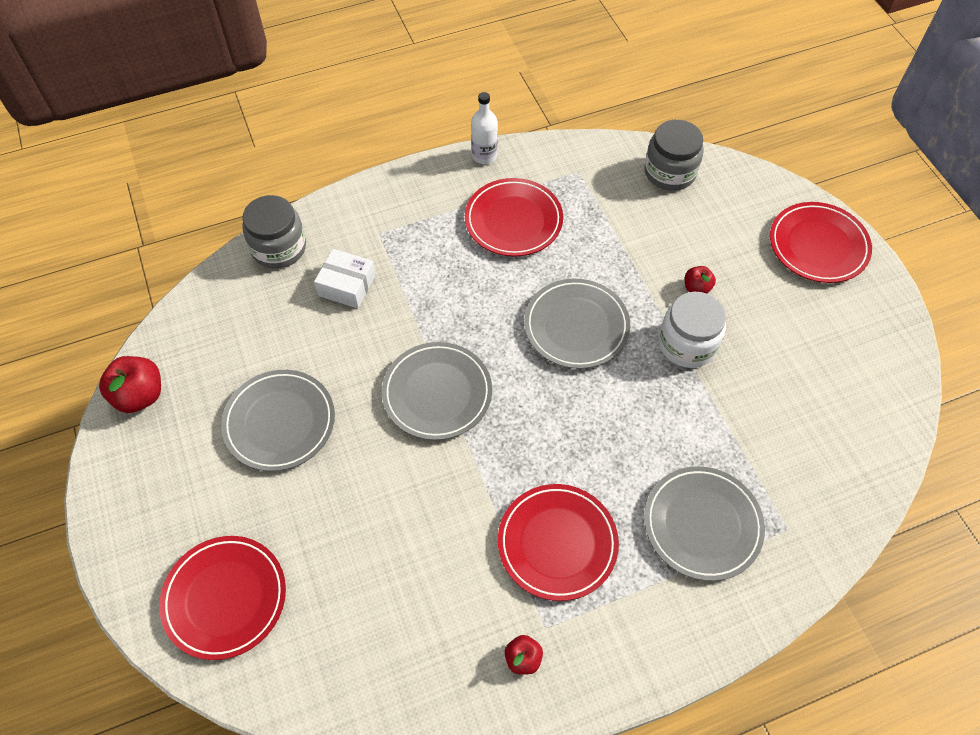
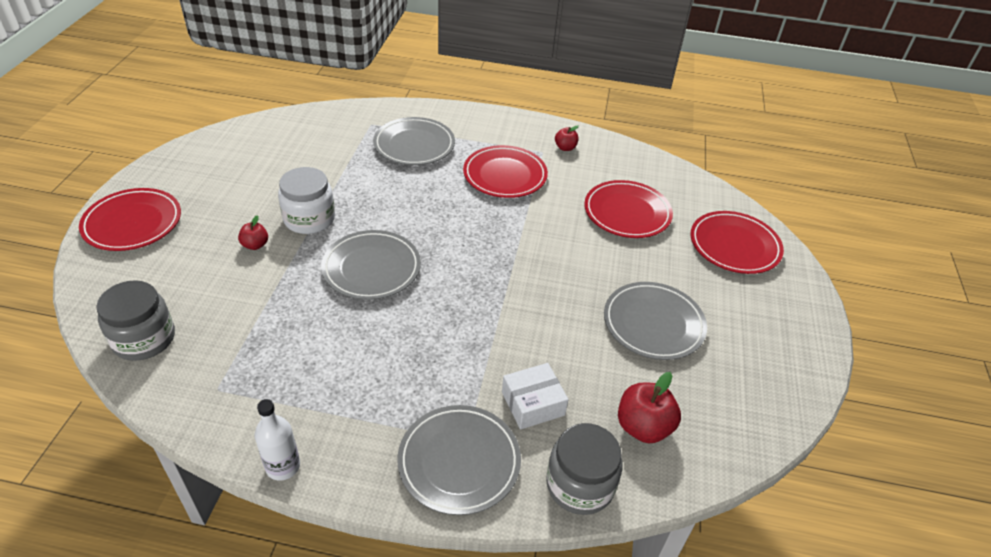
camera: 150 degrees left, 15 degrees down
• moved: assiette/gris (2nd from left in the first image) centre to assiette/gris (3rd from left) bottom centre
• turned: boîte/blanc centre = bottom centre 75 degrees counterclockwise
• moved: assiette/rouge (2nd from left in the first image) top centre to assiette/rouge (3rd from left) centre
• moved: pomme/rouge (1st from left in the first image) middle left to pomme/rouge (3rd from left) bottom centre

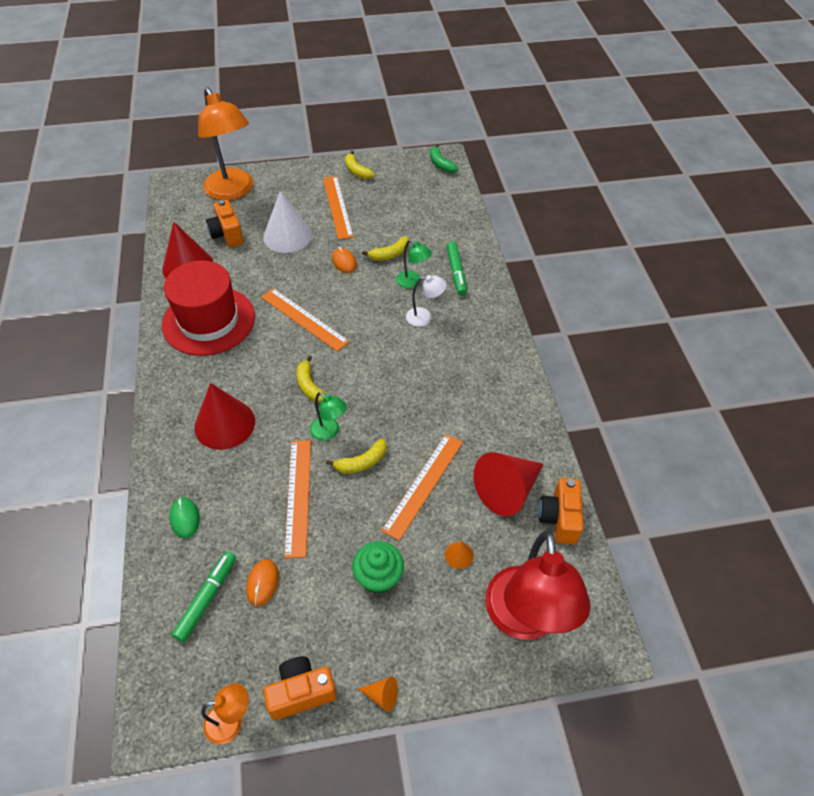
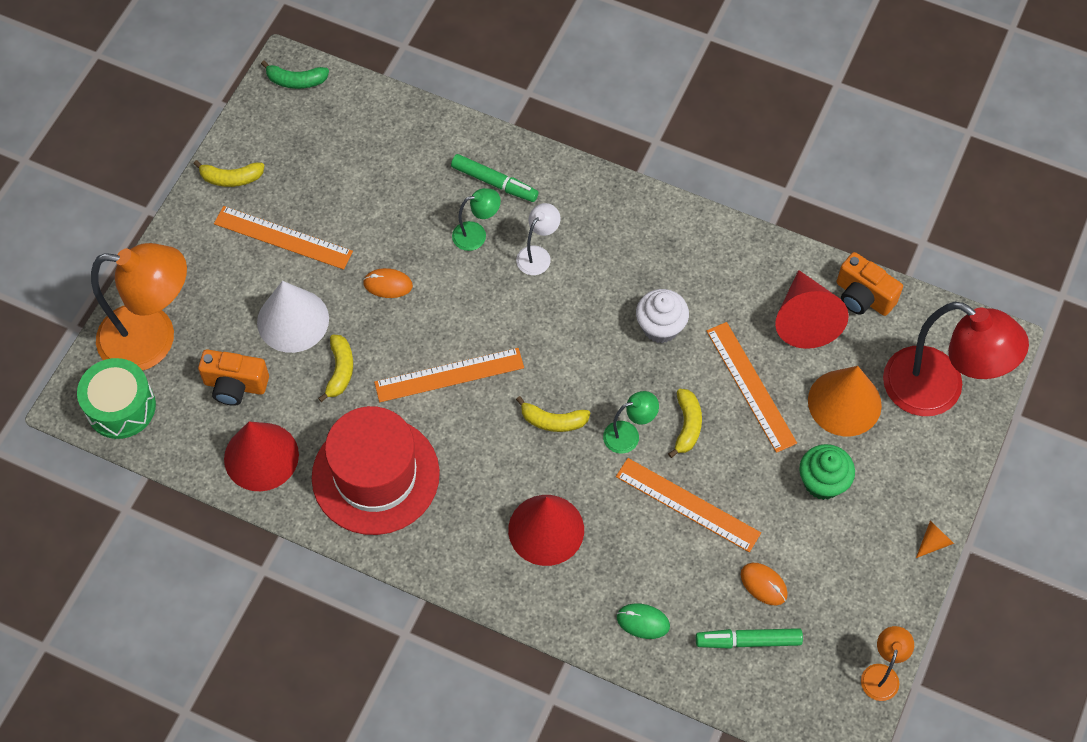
camera: 55 degrees left, 10 degrees up
• added: tambour/vert middle left
• moved: banane/jaune (4th from left in the first image) top centre to banane/jaune (2nd from left) middle left
• added: muffin/blanc centre
• turned: feutre/vert (1st from left in the first image) bottom left = bottom right 60 degrees counterclockwise
• resized: cône/orange (2nd from left in the first image) bottom centre = middle right x2.35
• removed: appareil photo/orange (2nd from left) bottom centre

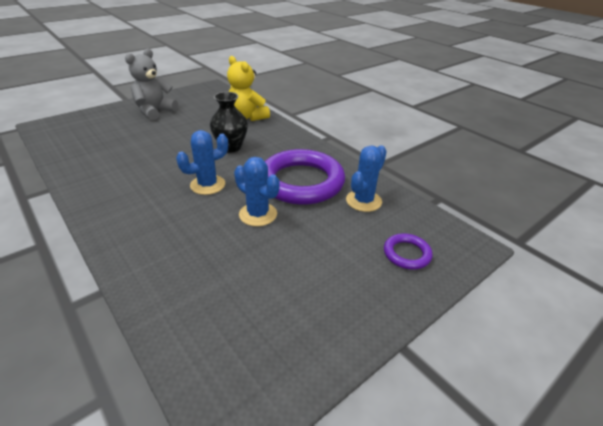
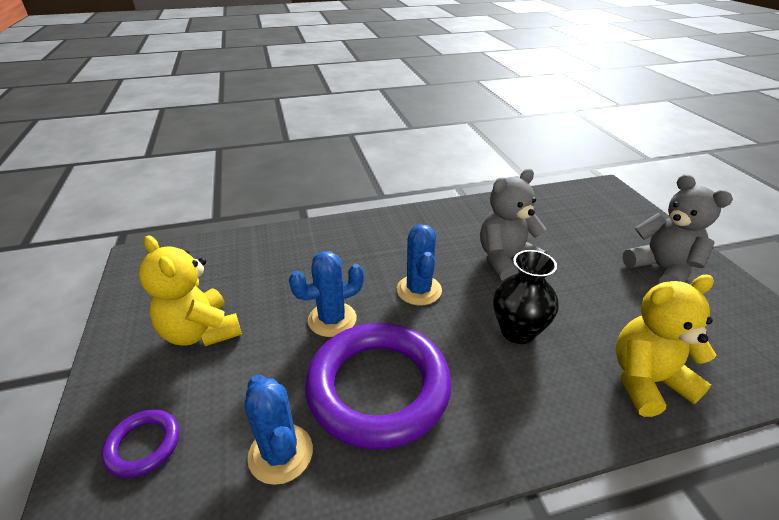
camera: 115 degrees right, 0 degrees up
• added: ours en peluche/jaune (1st from left) middle left
• added: ours en peluche/gris (1st from left) centre

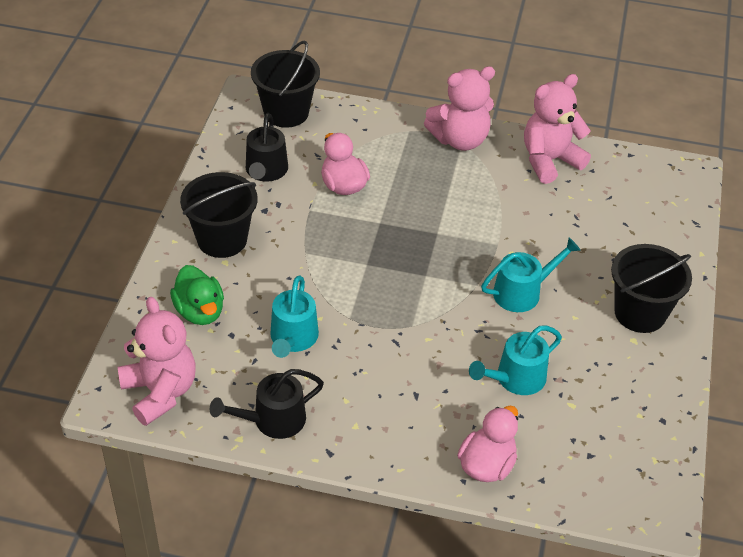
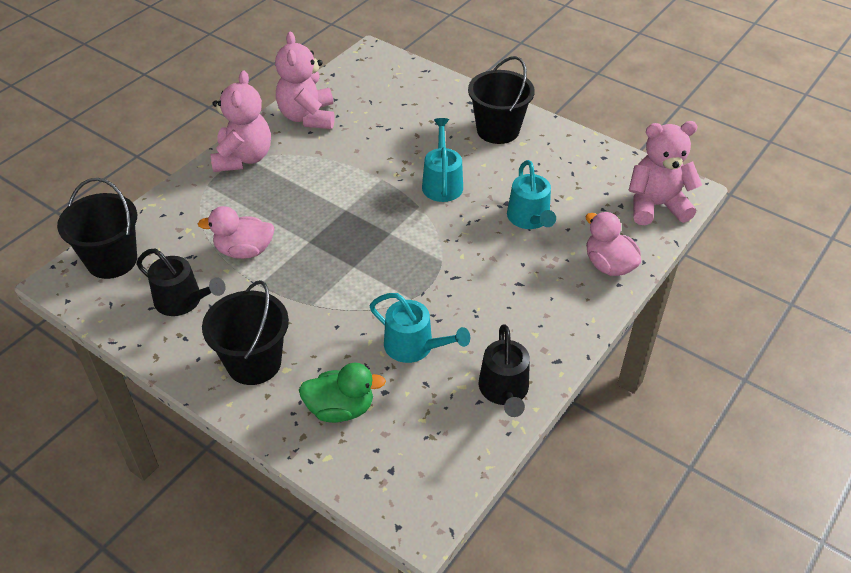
camera: 65 degrees left, 0 degrees up
• moved: ours en peluche/rose (1st from left in the first image) middle left to ours en peluche/rose (3rd from left) top right

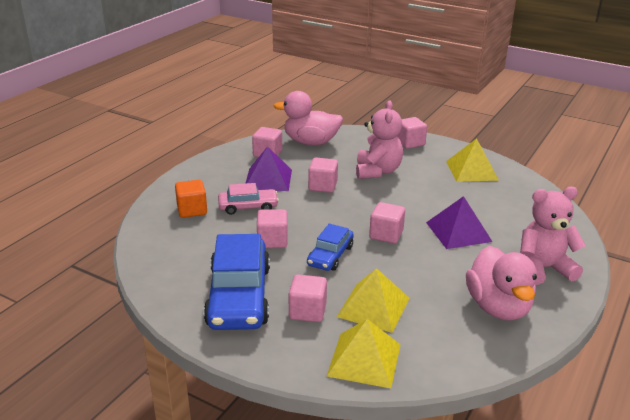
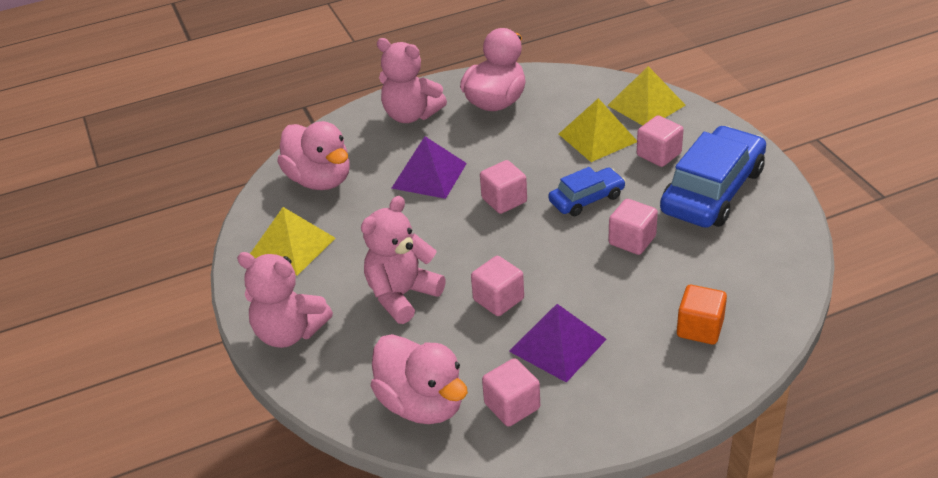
camera: 140 degrees left, 10 degrees up
• replaced: cube/rose (6th from left) top centre to ours en peluche/rose (1st from left) middle left
• added: canard/rose (1st from left) top centre
• removed: voiture/rose centre

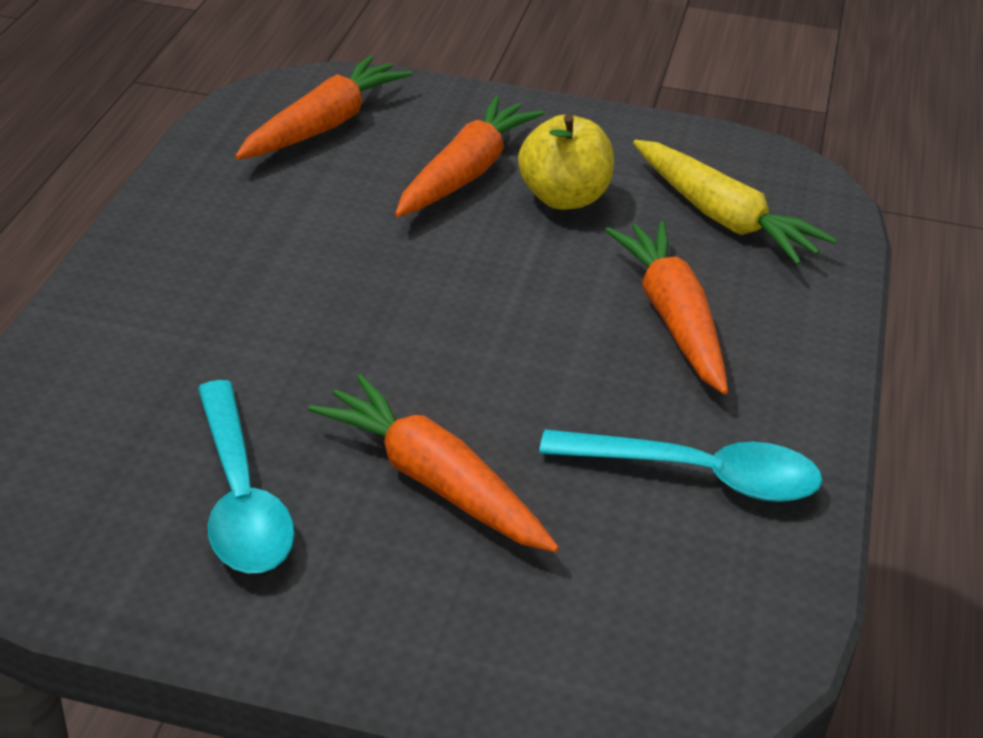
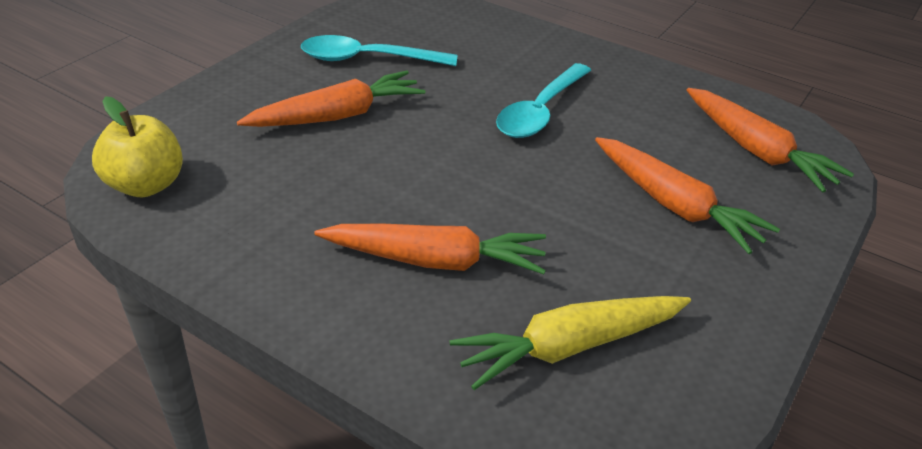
camera: 110 degrees right, 0 degrees up
• moved: pomme/jaune top centre to top left
• moved: cuillère/turquoise (2nd from left) middle right to top centre

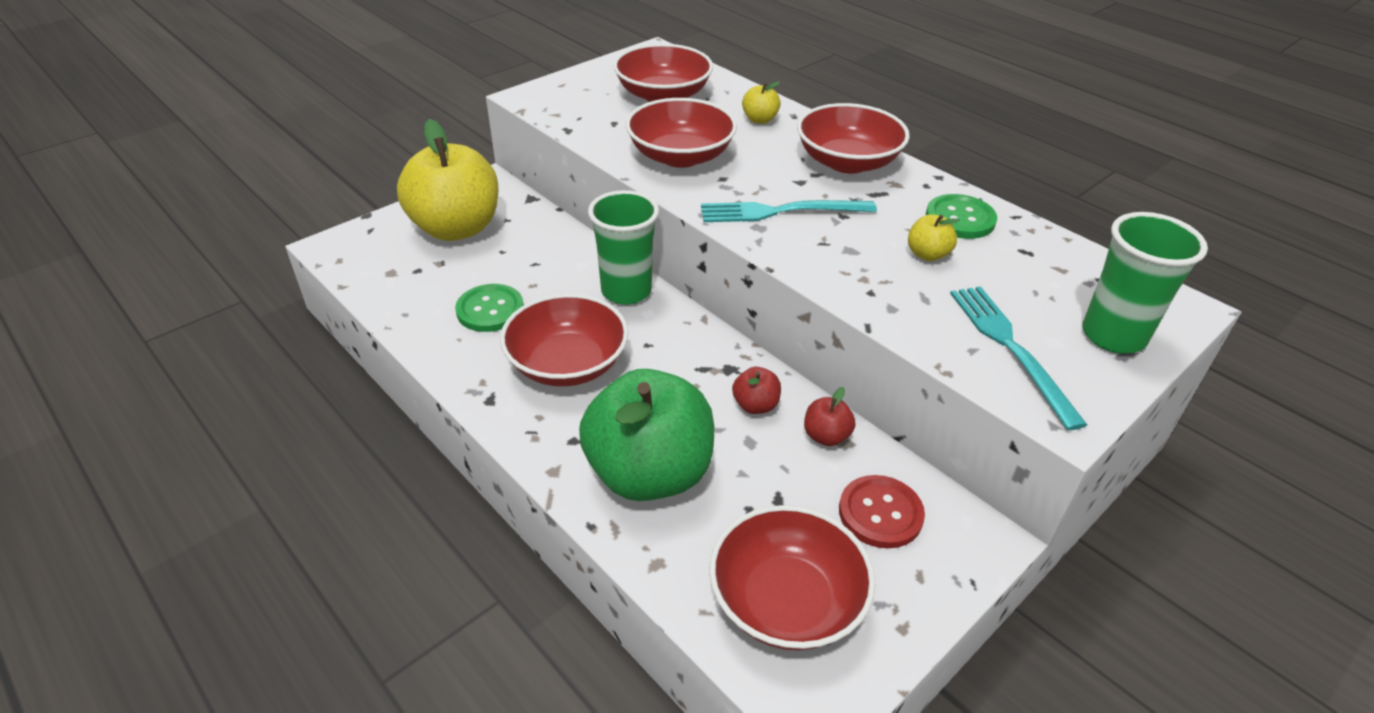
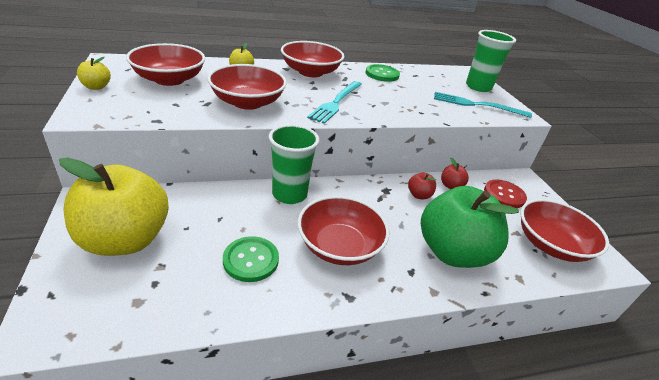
camera: 65 degrees left, 5 degrees down
• moved: pomme/jaune (3rd from left in the first image) middle right to pomme/jaune (1st from left) top left

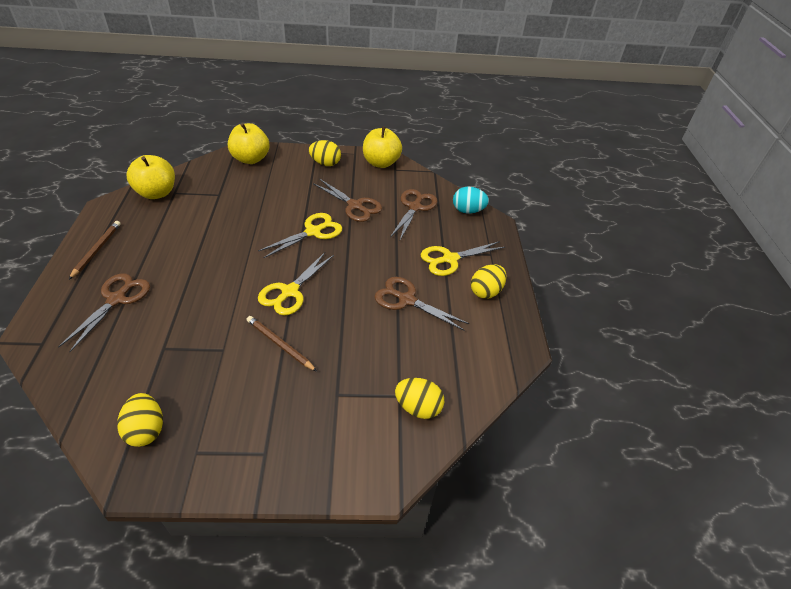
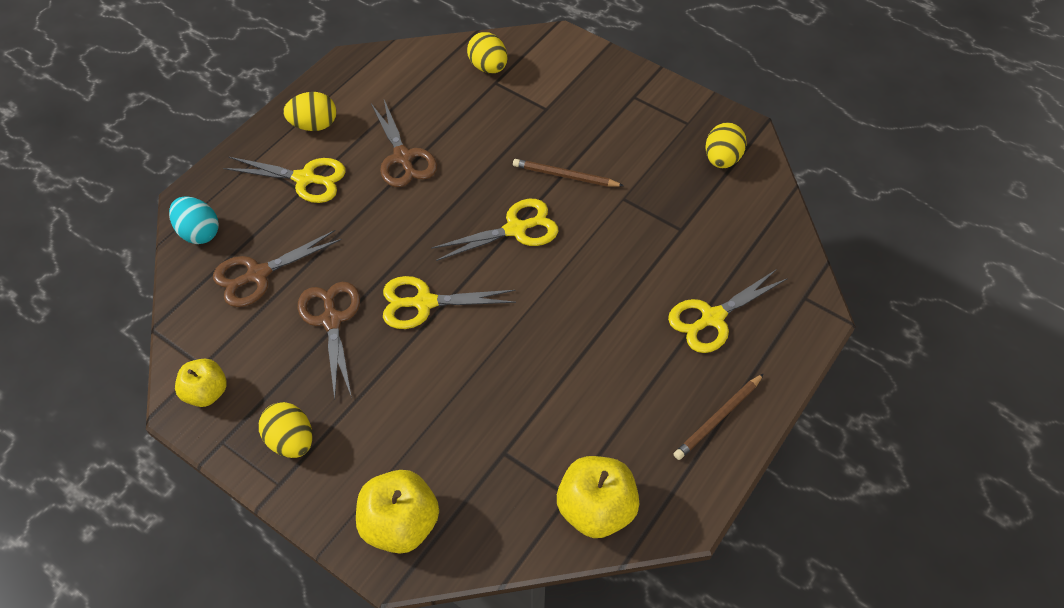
camera: 140 degrees left, 10 degrees up
• resized: pomme/jaune (3rd from left in the first image) top centre = middle left x0.65
• turned: crayon/marron (2nd from left in the first image) centre = top centre 120 degrees clockwise
• recoloured: ciseaux/marron (1st from left) middle left to ciseaux/jaune (4th from left) middle right

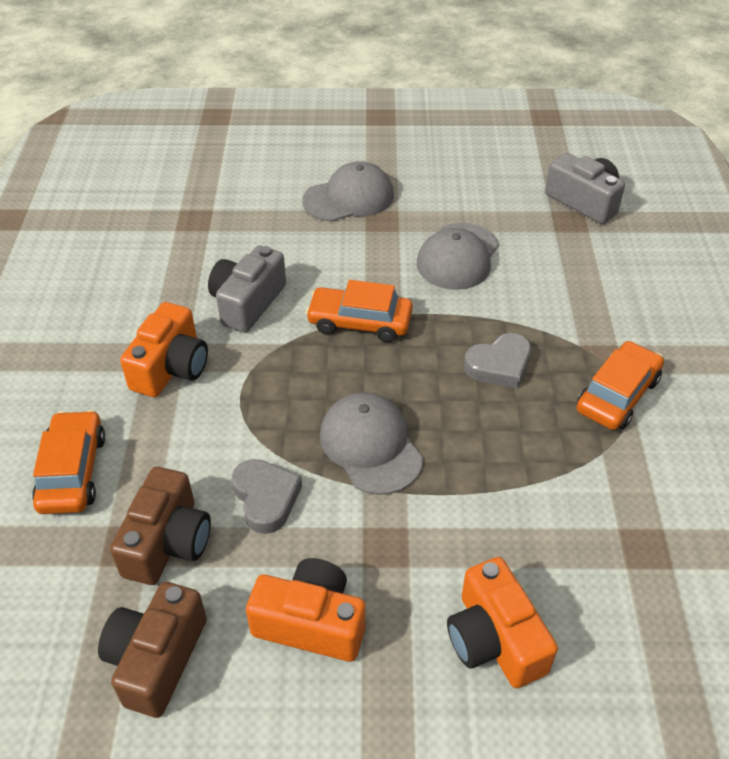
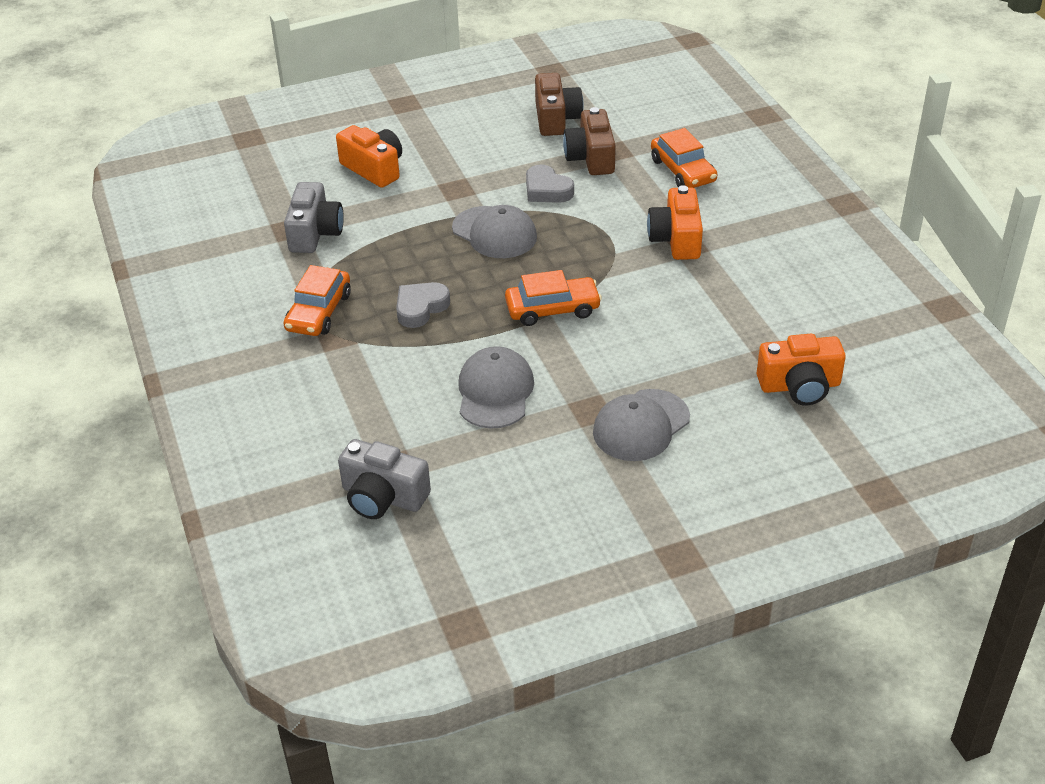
camera: 160 degrees right, 5 degrees down
• moved: appareil photo/gris (1st from left) centre to top left
• moved: appareil photo/orange (2nd from left in the first image) bottom centre to appareil photo/orange (3rd from left) middle right

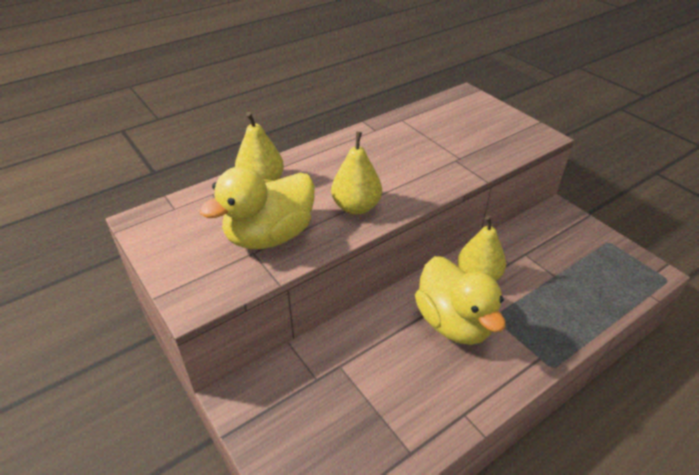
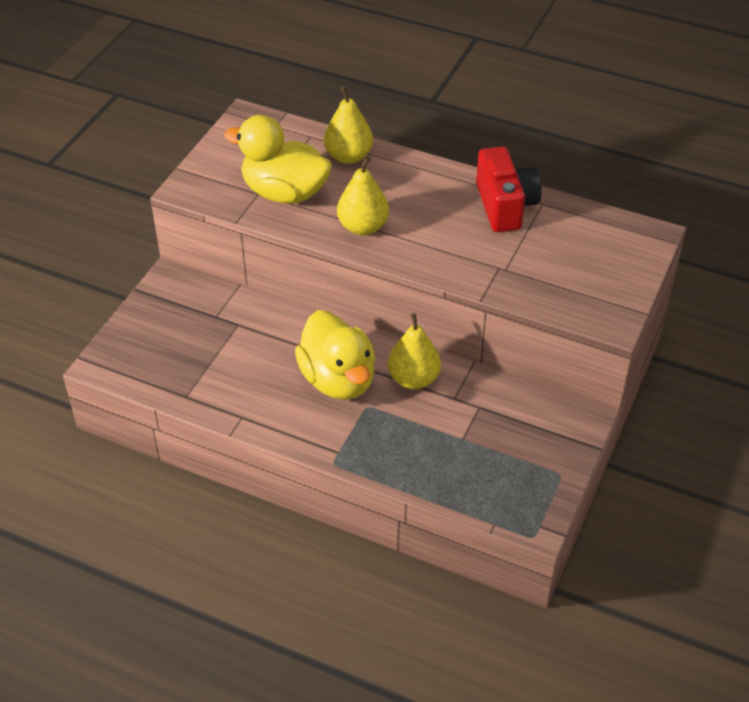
camera: 60 degrees right, 5 degrees up
• turned: canard/jaune (2nd from left) centre = centre 60 degrees counterclockwise
• added: appareil photo/rouge top right

